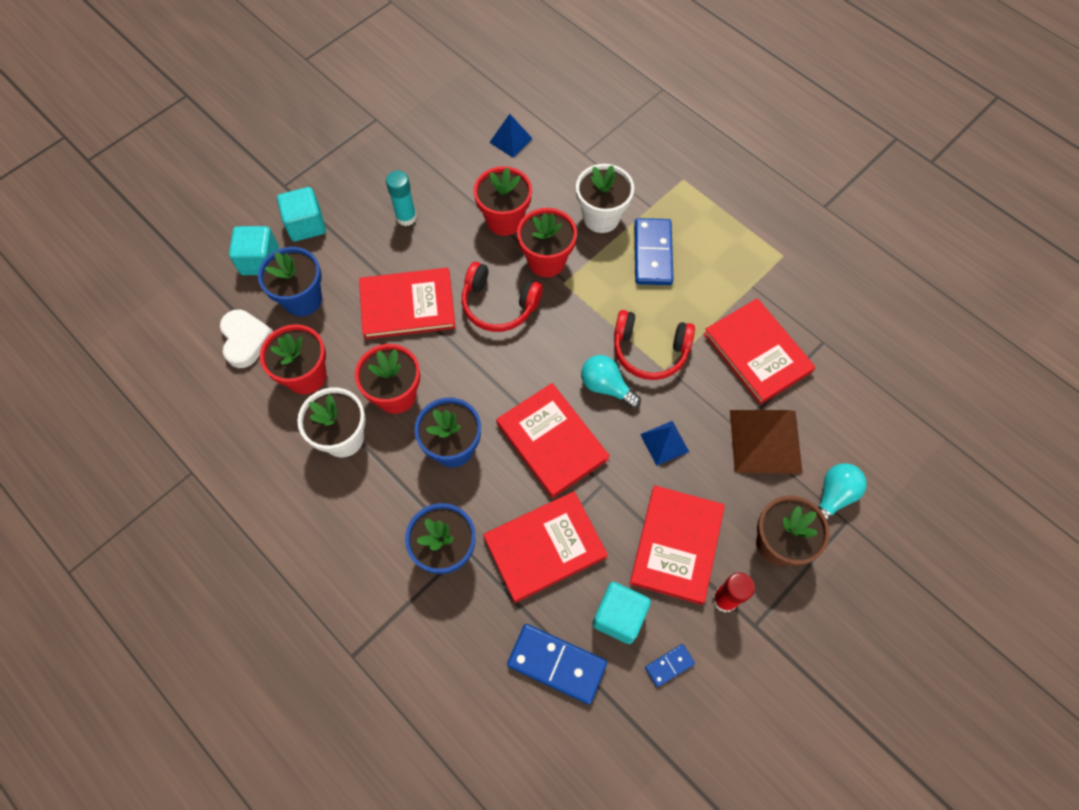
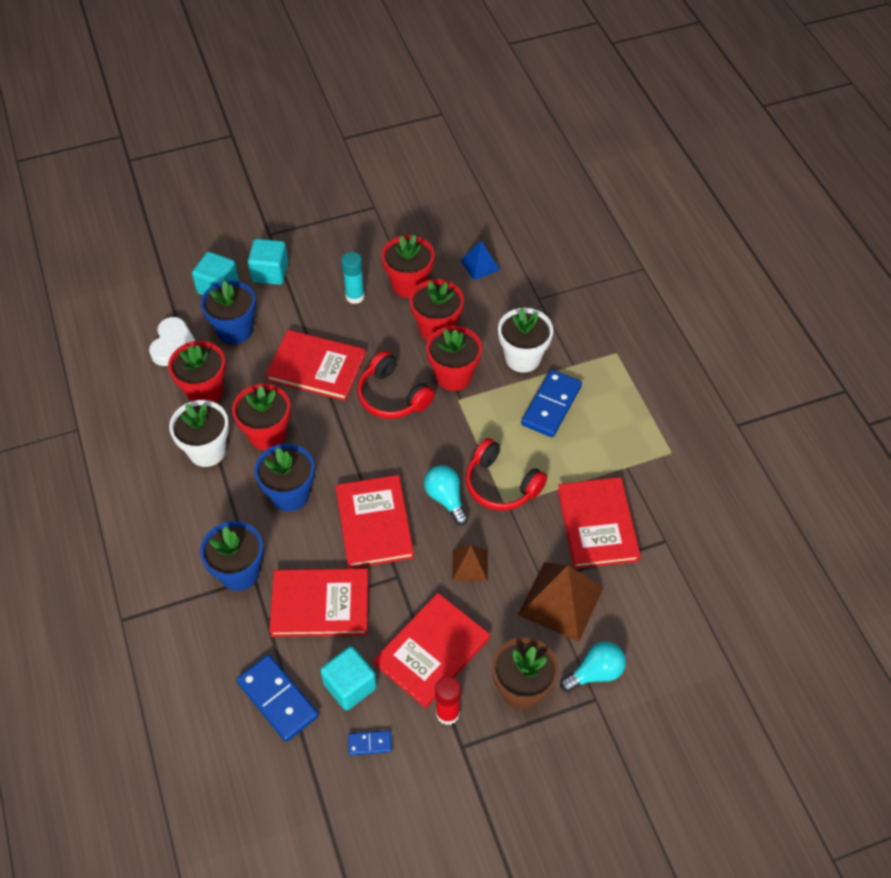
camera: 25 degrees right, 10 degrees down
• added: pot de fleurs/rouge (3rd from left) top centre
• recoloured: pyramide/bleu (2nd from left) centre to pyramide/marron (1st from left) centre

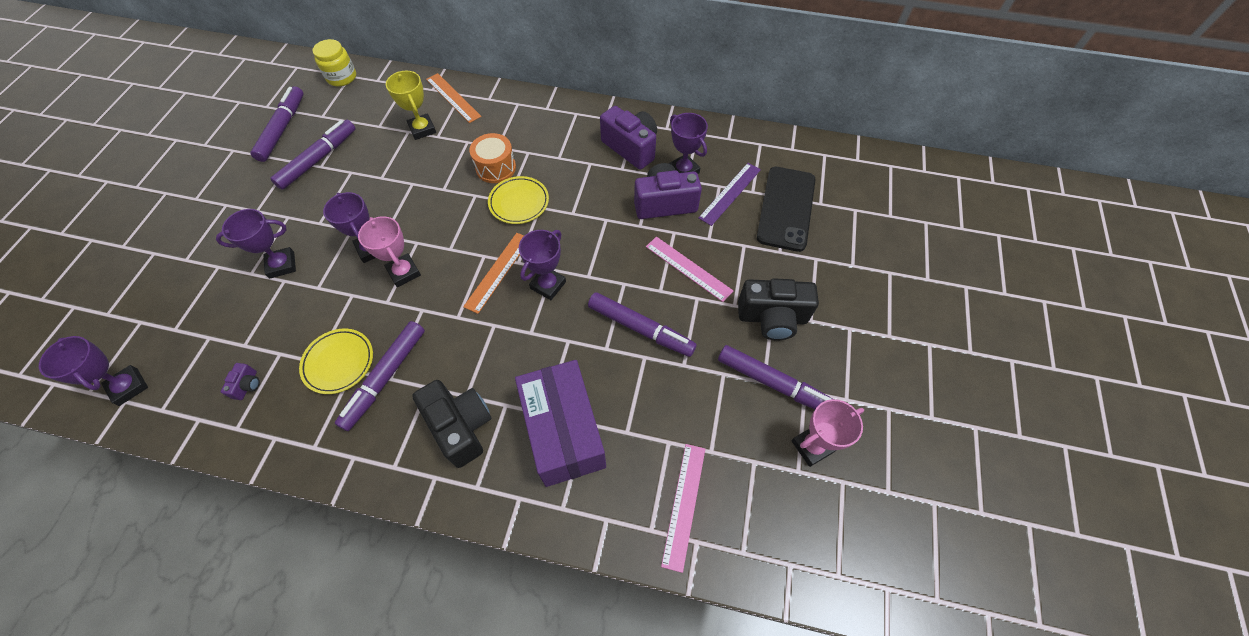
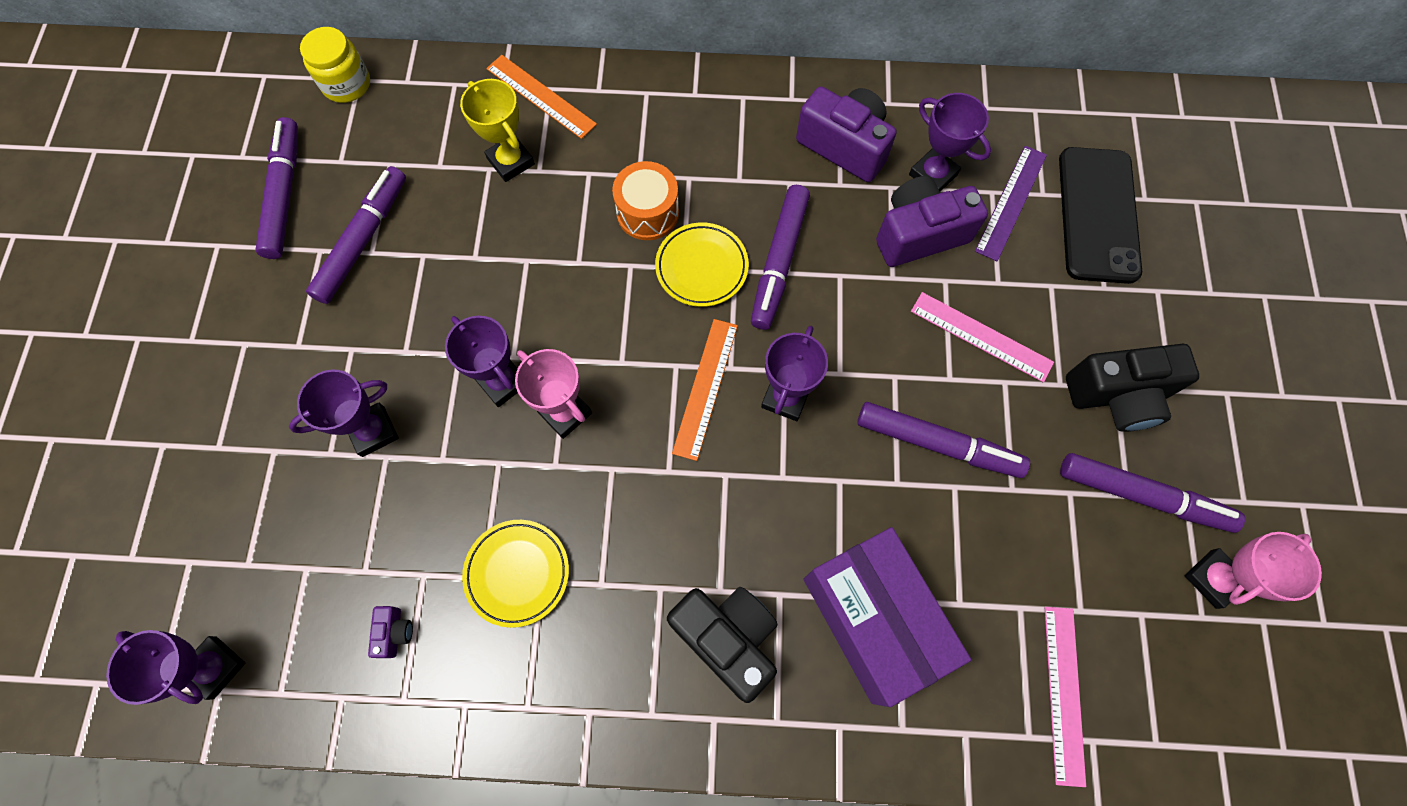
camera: 10 degrees left, 10 degrees up
• moved: feutre/violet (3rd from left) middle left to top centre

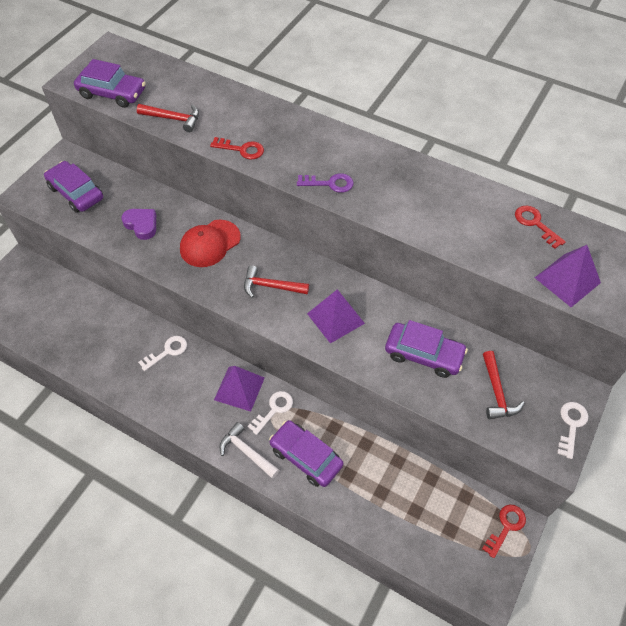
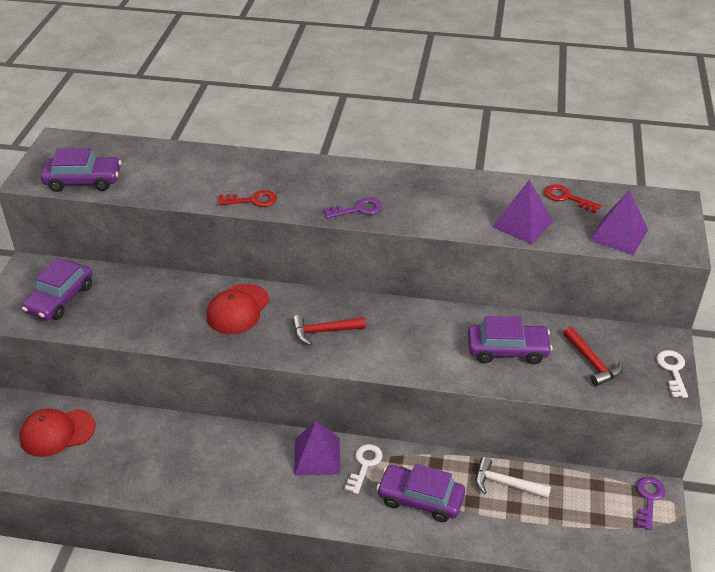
camera: 20 degrees left, 15 degrees down
• added: casquette/rouge (1st from left) bottom left
• turned: voiture/violet (1st from left) top left = middle left 90 degrees counterclockwise
• moved: marteau/blanc bottom centre to bottom right
• moved: pyramide/violet (2nd from left) centre to middle right
• recoloured: clé/rouge (2nd from left) bottom right to clé/violet (2nd from left) bottom right
• removed: cœur/violet middle left
• removed: marteau/rouge (1st from left) top left
• removed: clé/blanc (1st from left) middle left

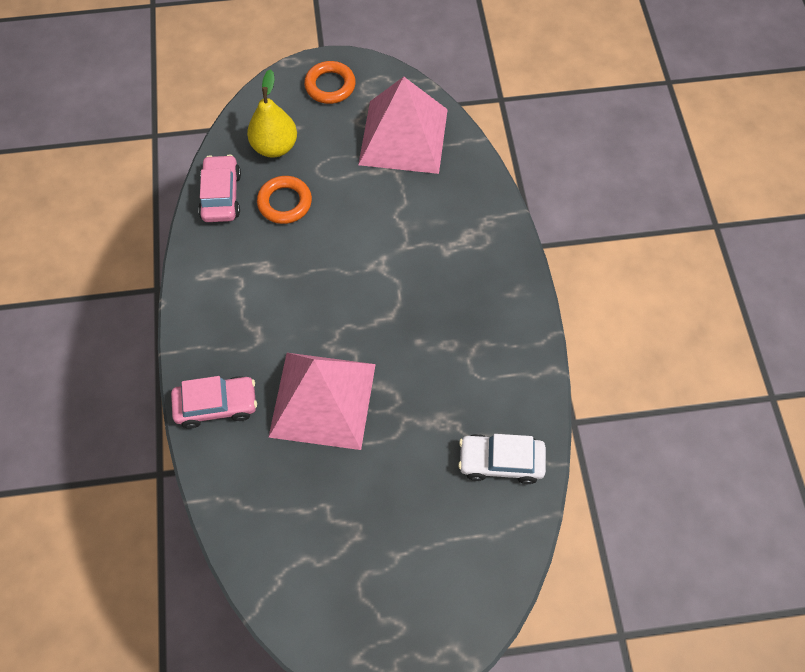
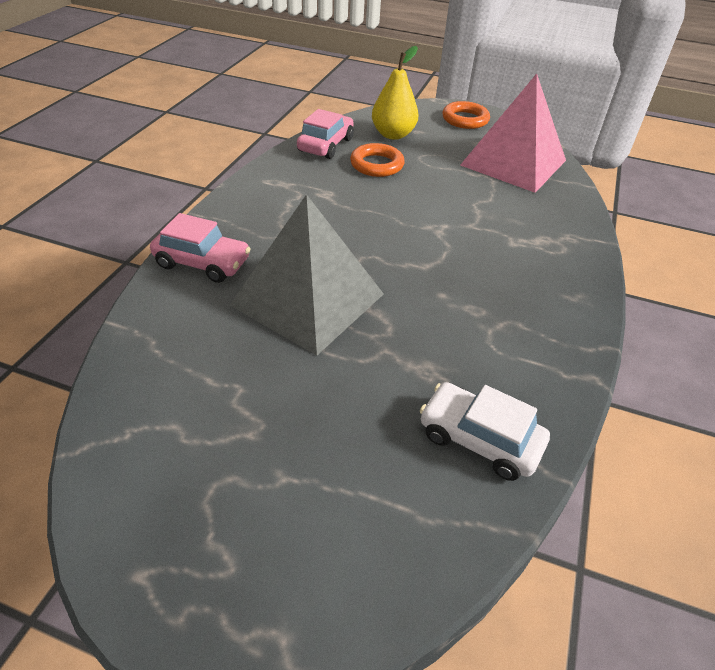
camera: 25 degrees right, 20 degrees down
• recoloured: pyramide/rose (1st from left) centre to pyramide/gris centre

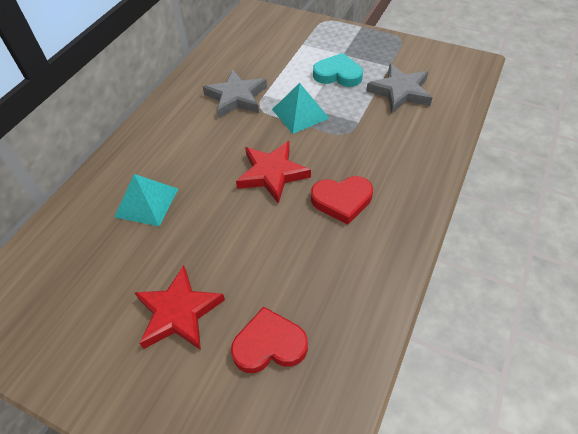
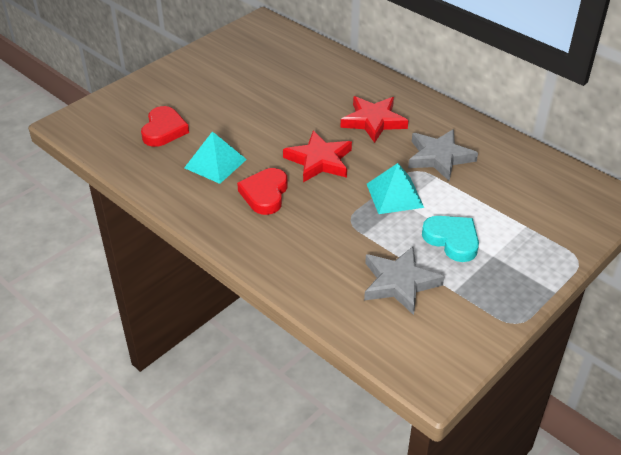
camera: 105 degrees right, 10 degrees down
• moved: pyramide/turquoise (1st from left) middle left to centre
• moved: étoile/rouge (1st from left in the first image) bottom left to étoile/rouge (2nd from left) top centre
• turned: cœur/turquoise top centre = middle right 75 degrees counterclockwise

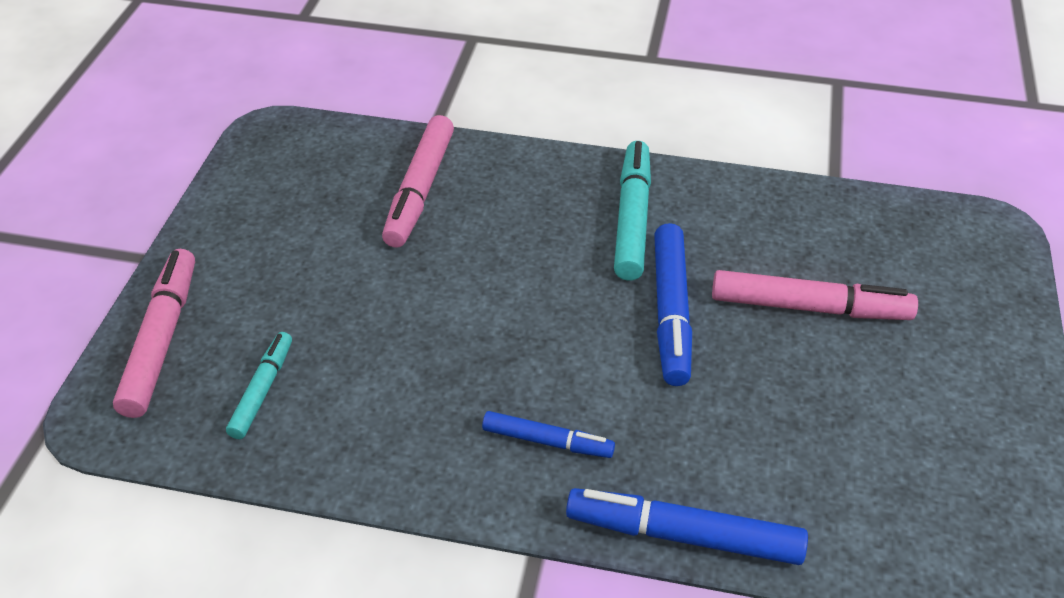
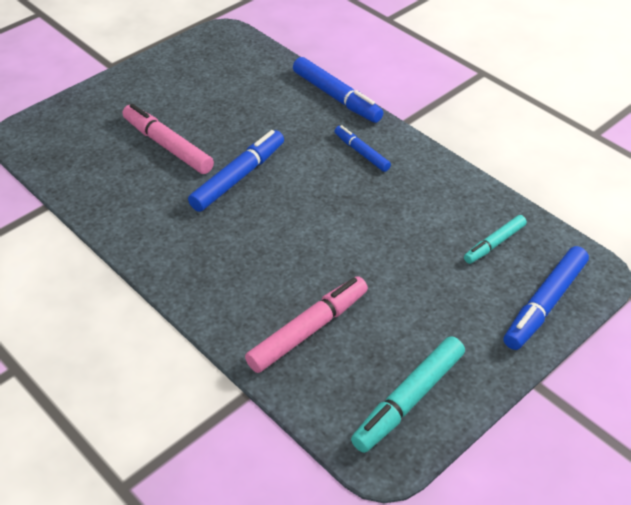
camera: 145 degrees left, 0 degrees up
• moved: feutre/turquoise (2nd from left in the first image) centre to feutre/turquoise (1st from left) bottom centre
• recoloured: feutre/rose (1st from left) middle left to feutre/bleu (4th from left) middle right

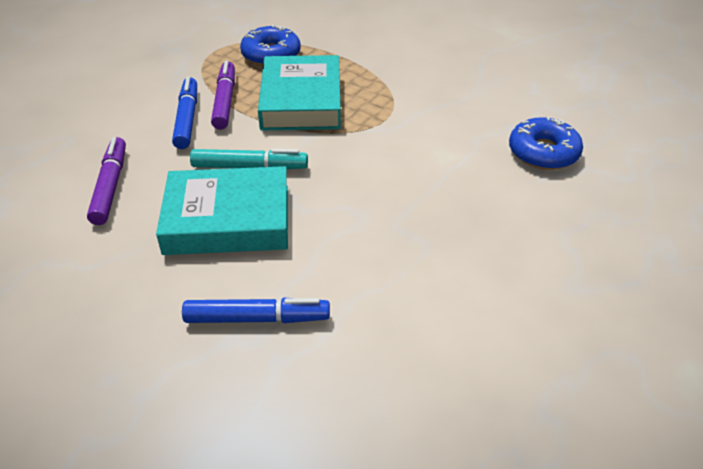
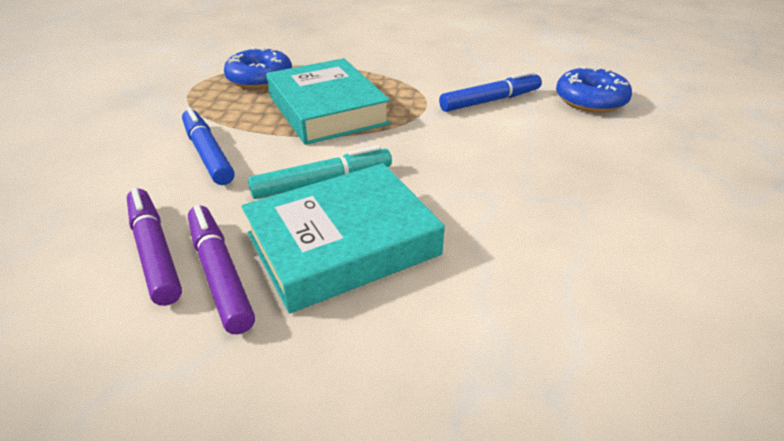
camera: 25 degrees left, 5 degrees down
• moved: feutre/violet (2nd from left) top left to middle left
• moved: feutre/bleu (2nd from left) centre to top centre

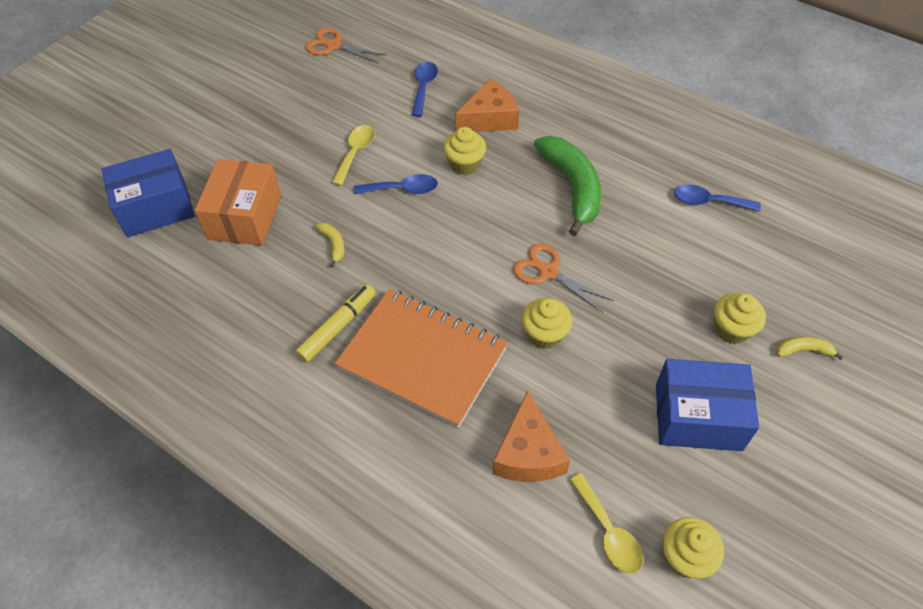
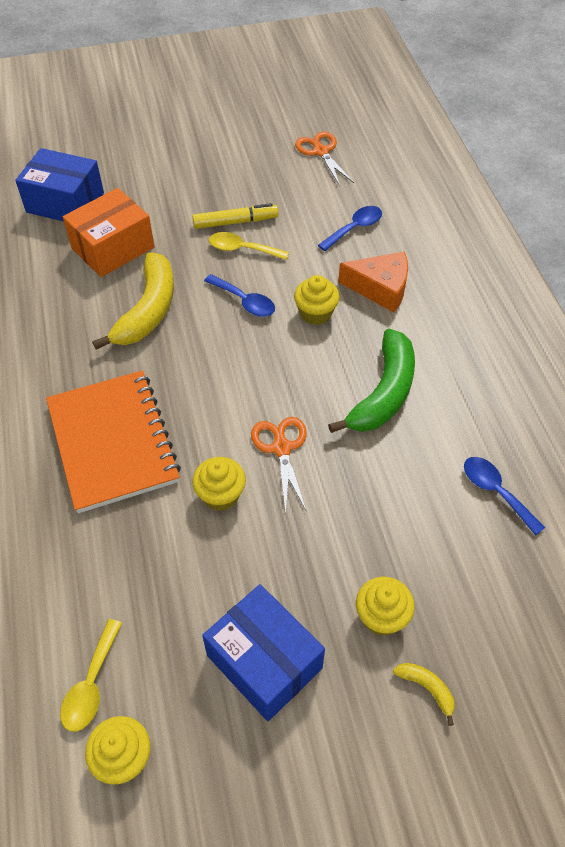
camera: 40 degrees right, 0 degrees up
• resized: banane/jaune (1st from left) centre = middle left x2.35
• moved: feutre/jaune centre to top centre
• turned: cuillère/jaune (1st from left in the first image) top centre = top centre 135 degrees counterclockwise
• removed: fromage/orange (2nd from left) bottom centre

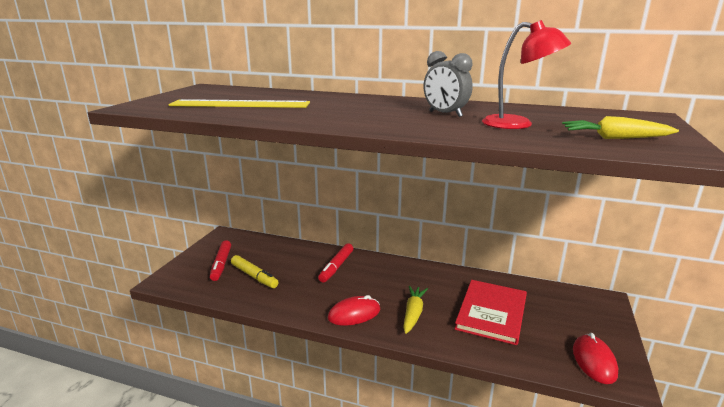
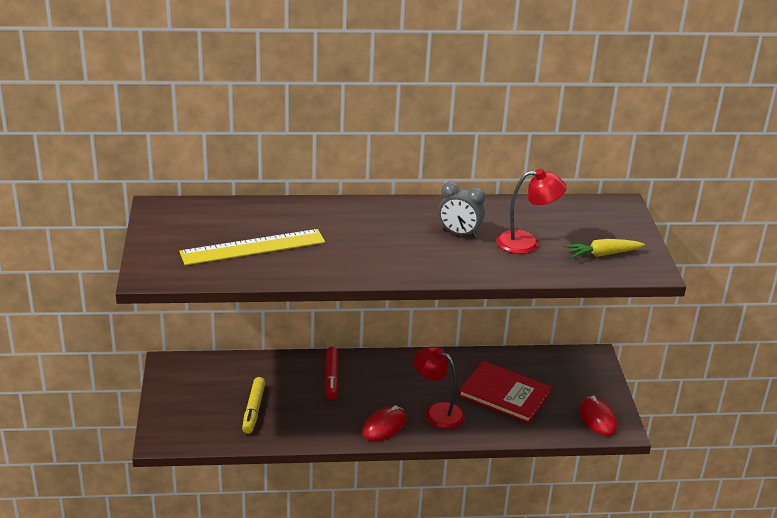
camera: 25 degrees left, 10 degrees up
• turned: feutre/jaune centre = bottom left 75 degrees clockwise
• replaced: carotte/jaune (1st from left) bottom centre to lampe/rouge (1st from left) bottom centre
• turned: livre/rouge bottom right = bottom centre 60 degrees counterclockwise
• removed: feutre/rouge (1st from left) middle left

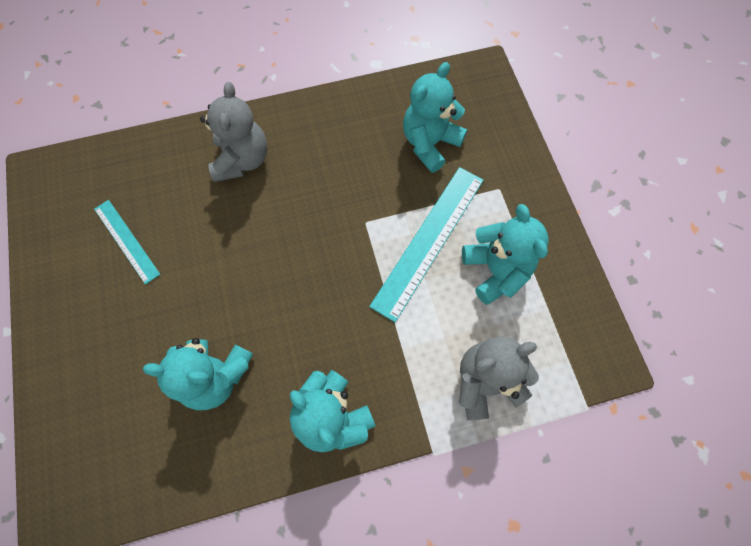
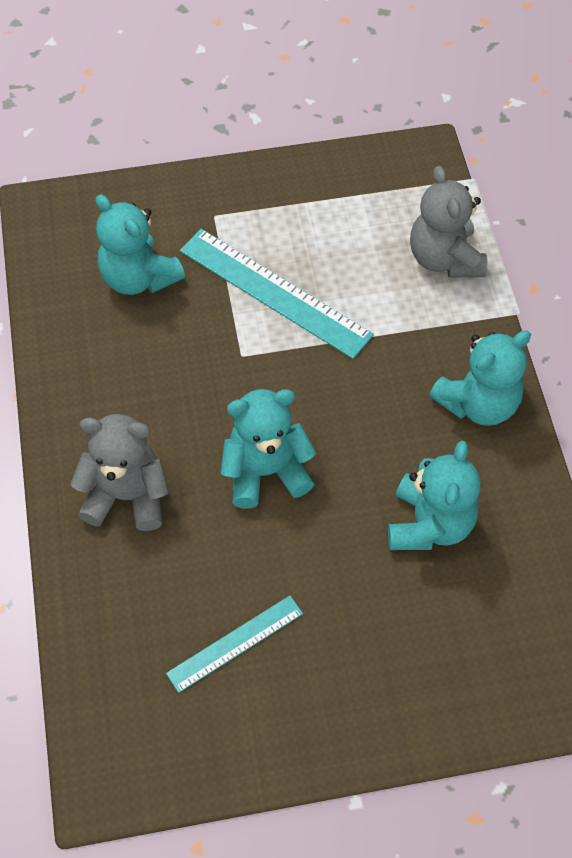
camera: 85 degrees left, 10 degrees down
• moved: ours en peluche/turquoise (4th from left in the first image) middle right to ours en peluche/turquoise (2nd from left) centre

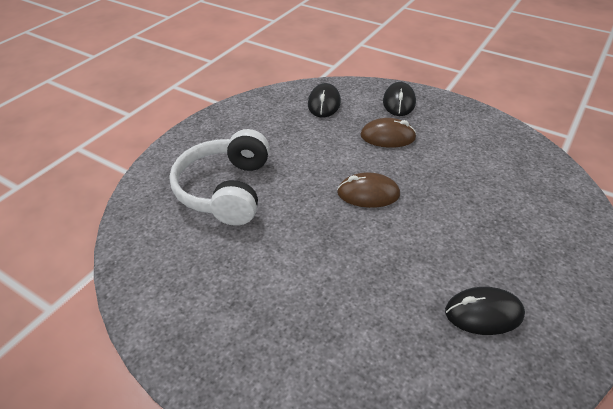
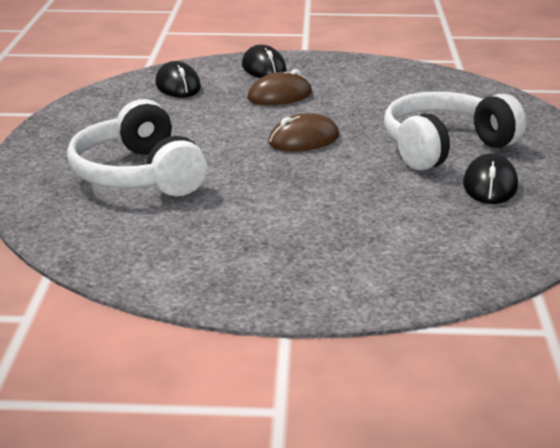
camera: 30 degrees left, 15 degrees down
• added: casque audio/blanc (2nd from left) top right
• turned: souris/noir (3rd from left) bottom right = middle right 45 degrees counterclockwise

